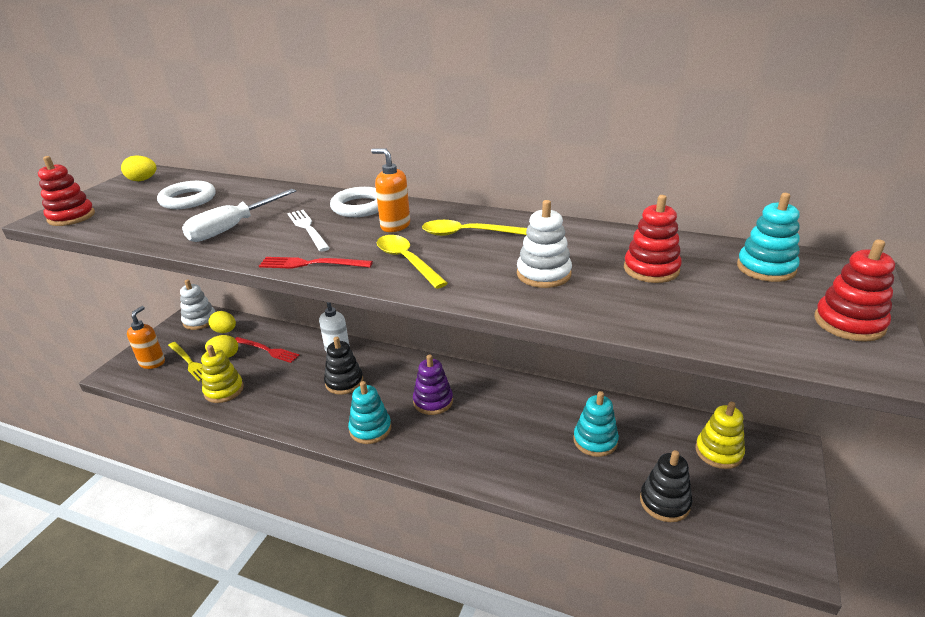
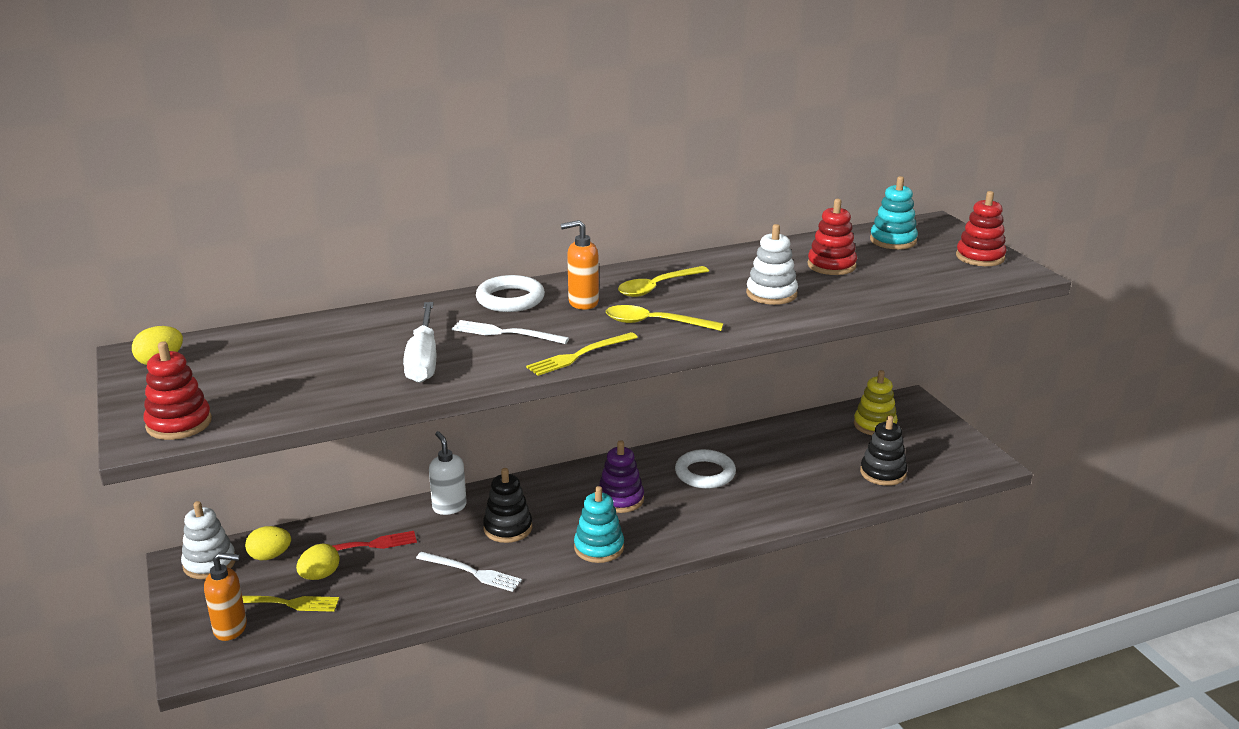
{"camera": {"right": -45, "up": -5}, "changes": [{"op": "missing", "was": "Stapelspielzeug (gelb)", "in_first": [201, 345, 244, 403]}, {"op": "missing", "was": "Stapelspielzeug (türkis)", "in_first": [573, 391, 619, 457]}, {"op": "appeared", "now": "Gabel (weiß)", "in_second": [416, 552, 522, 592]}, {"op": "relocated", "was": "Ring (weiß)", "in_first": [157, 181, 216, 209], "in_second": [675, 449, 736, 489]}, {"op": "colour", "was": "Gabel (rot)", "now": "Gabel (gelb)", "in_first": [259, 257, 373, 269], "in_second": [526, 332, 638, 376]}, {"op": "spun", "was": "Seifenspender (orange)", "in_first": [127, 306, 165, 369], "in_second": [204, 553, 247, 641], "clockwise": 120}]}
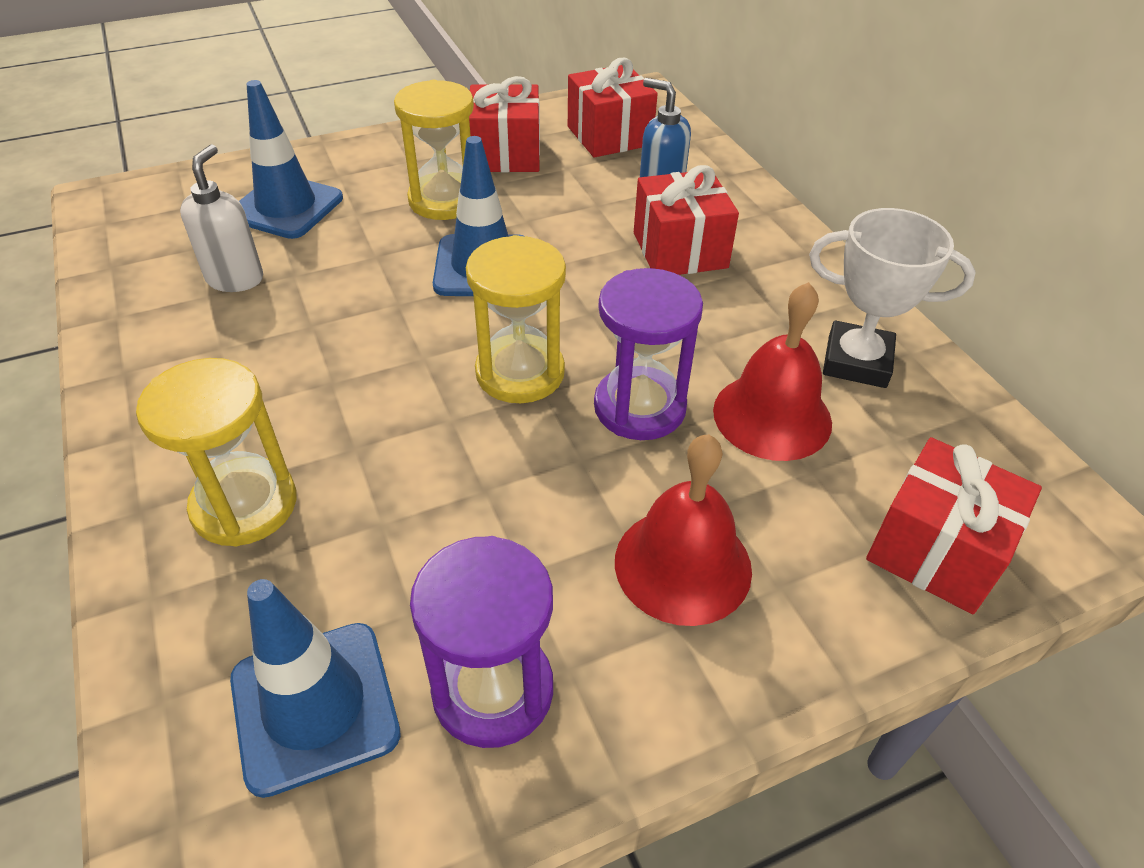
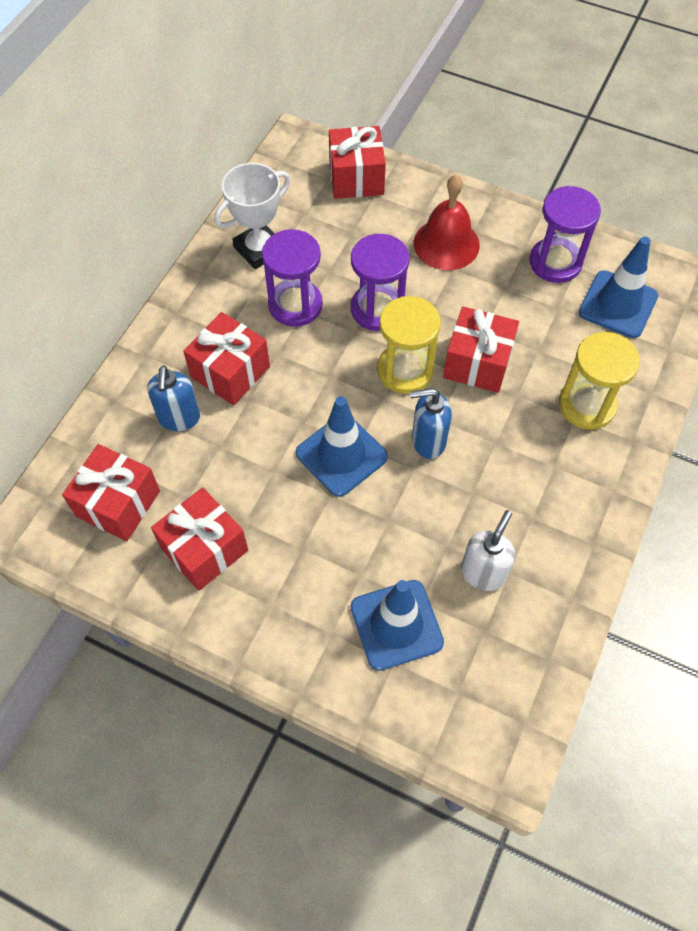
{"camera": {"right": -130, "up": 15}, "changes": [{"op": "missing", "was": "Sanduhr (gelb)", "in_first": [394, 80, 474, 220]}, {"op": "missing", "was": "Glocke (rot)", "in_first": [713, 282, 832, 461]}, {"op": "appeared", "now": "Sanduhr (lila)", "in_second": [262, 229, 323, 327]}, {"op": "appeared", "now": "Seifenspender (blau)", "in_second": [410, 388, 452, 459]}, {"op": "appeared", "now": "Geschenk (rot)", "in_second": [443, 306, 519, 393]}, {"op": "spun", "was": "Seifenspender (weiß)", "in_first": [180, 144, 263, 292], "in_second": [461, 510, 515, 591], "clockwise": 150}, {"op": "spun", "was": "Pokal (weiß)", "in_first": [809, 208, 976, 388], "in_second": [214, 163, 291, 269], "clockwise": 75}]}
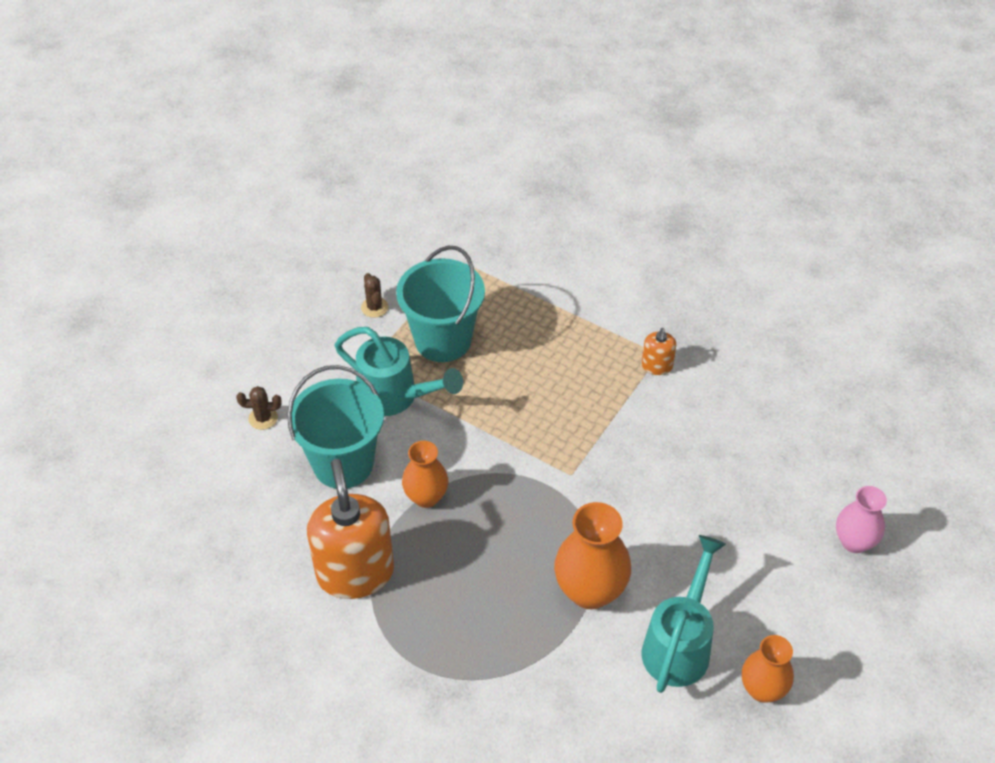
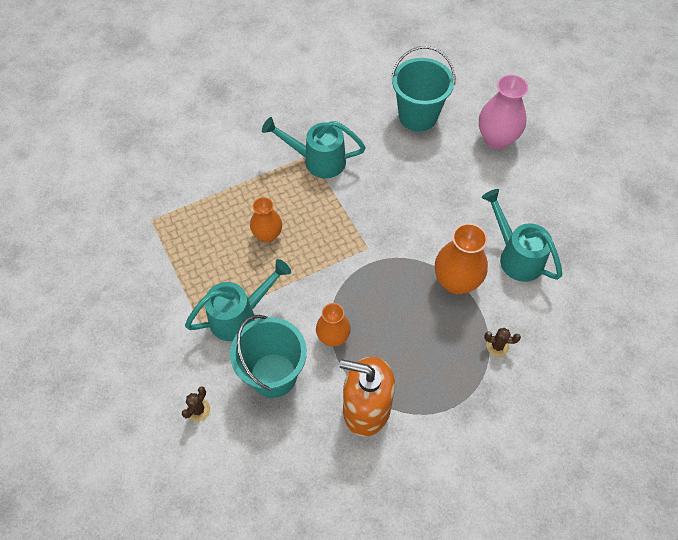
{"camera": {"right": -60, "up": 10}, "changes": [{"op": "relocated", "was": "Kaktus (braun)", "in_first": [361, 273, 388, 318], "in_second": [484, 328, 521, 357]}, {"op": "relocated", "was": "Eimer (türkis)", "in_first": [396, 245, 485, 362], "in_second": [391, 46, 455, 131]}, {"op": "relocated", "was": "Vase (orange)", "in_first": [742, 635, 794, 703], "in_second": [250, 197, 282, 243]}, {"op": "exchanged", "was": "Seifenspender (orange)", "now": "Gießkanne (türkis)", "in_first": [642, 328, 676, 375], "in_second": [262, 117, 366, 178]}, {"op": "size", "was": "Vase (rosa)", "in_first": [836, 486, 887, 553], "in_second": [479, 75, 528, 149], "ratio": 1.56}]}
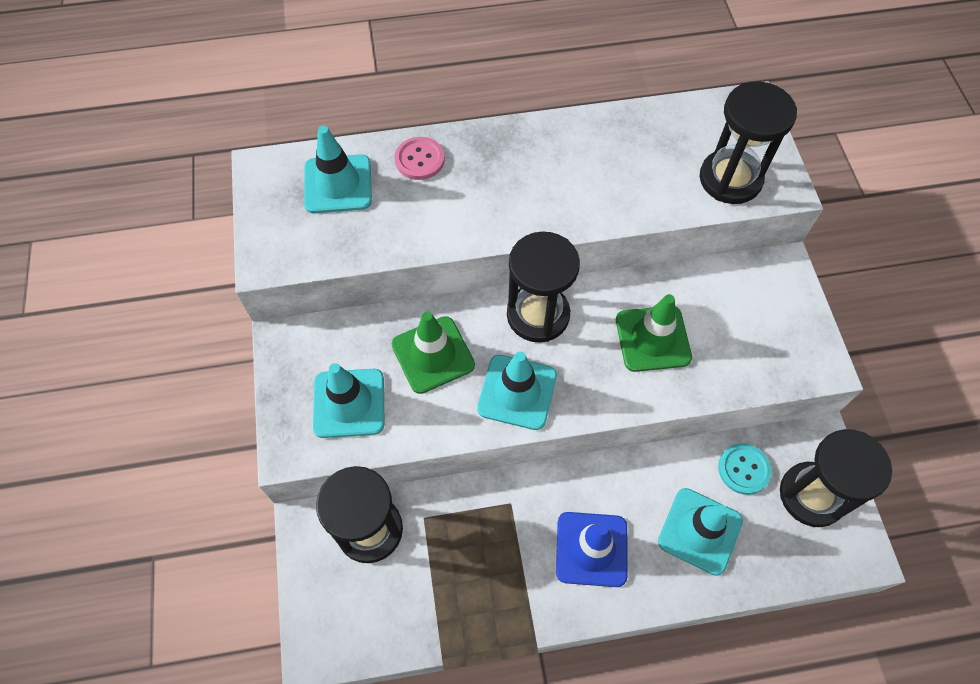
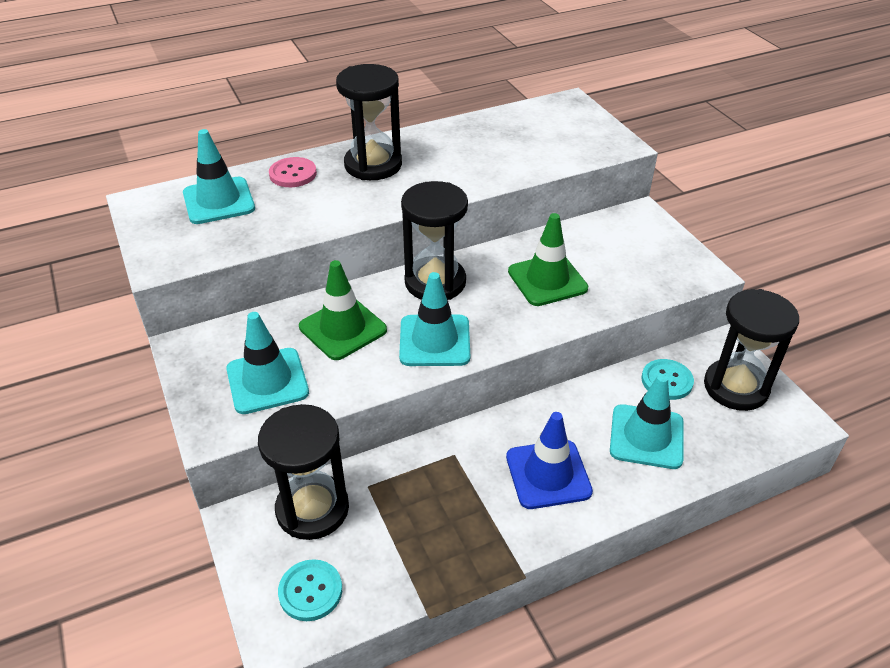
{"camera": {"right": -15, "up": -20}, "changes": [{"op": "appeared", "now": "Knopf (türkis)", "in_second": [278, 559, 342, 621]}, {"op": "relocated", "was": "Sanduhr (schwarz)", "in_first": [700, 81, 797, 204], "in_second": [336, 64, 402, 180]}]}
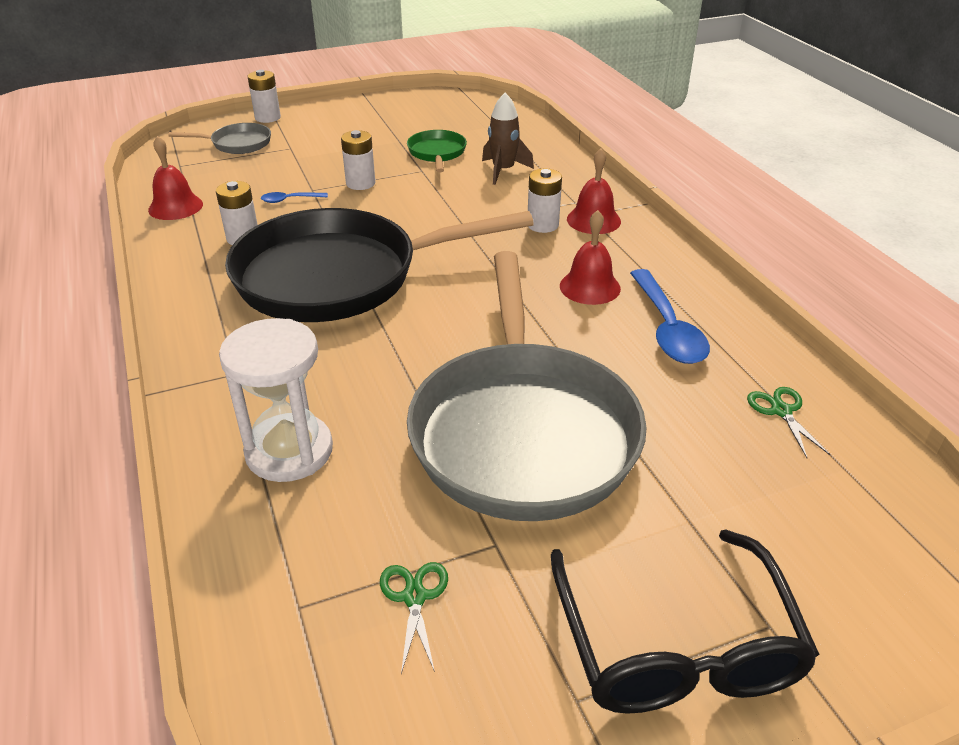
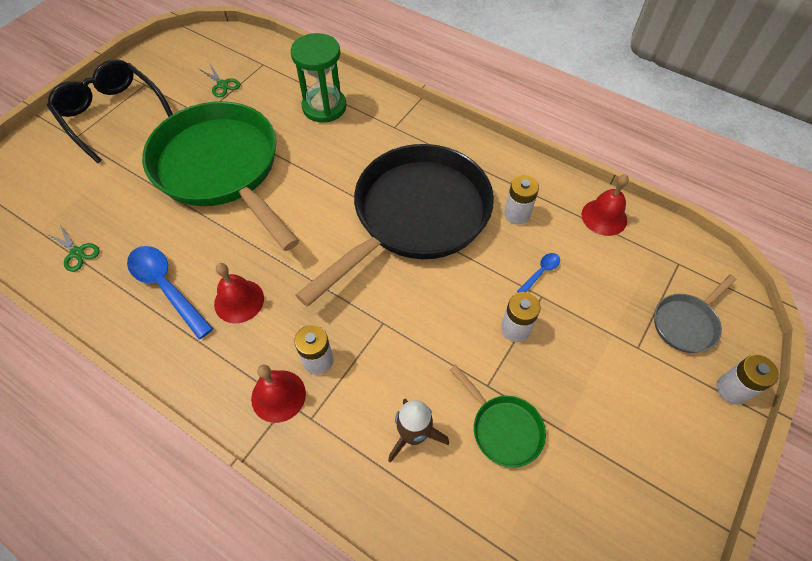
{"camera": {"right": 145, "up": 20}, "changes": [{"op": "colour", "was": "Sanduhr (weiß)", "now": "Sanduhr (grün)", "in_first": [219, 318, 333, 482], "in_second": [291, 33, 347, 123]}, {"op": "colour", "was": "Pfanne (grau)", "now": "Pfanne (grün)", "in_first": [407, 251, 647, 521], "in_second": [142, 101, 299, 251]}]}
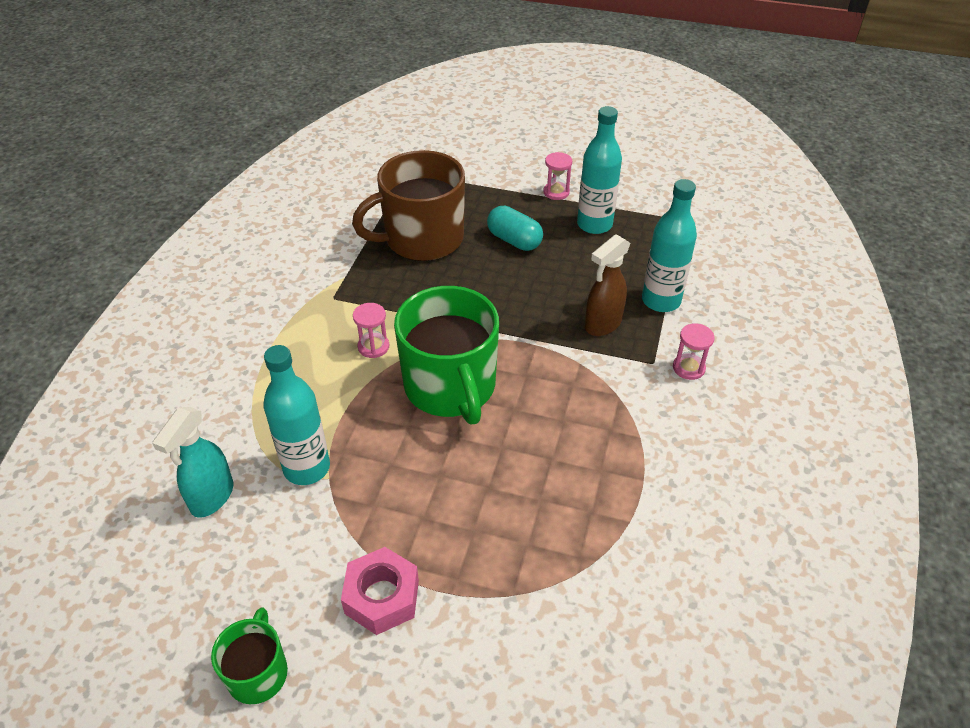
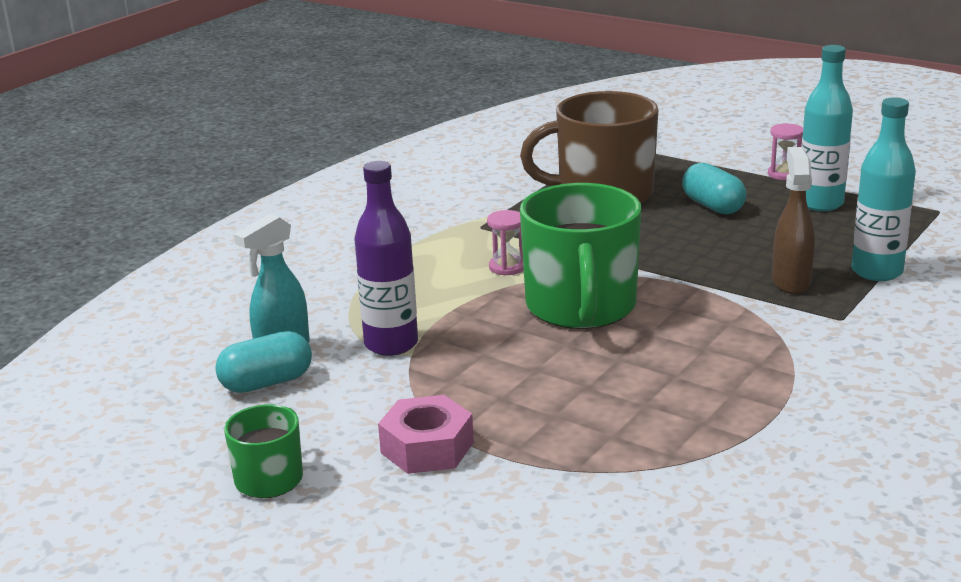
{"camera": {"right": 20, "up": -20}, "changes": [{"op": "missing", "was": "Sanduhr (rosa)", "in_first": [673, 323, 715, 380]}, {"op": "appeared", "now": "Kapsel (türkis)", "in_second": [215, 331, 312, 393]}, {"op": "colour", "was": "Flasche (türkis)", "now": "Flasche (lila)", "in_first": [263, 345, 330, 485], "in_second": [355, 161, 418, 356]}, {"op": "spun", "was": "Sprühflasche (braun)", "in_first": [585, 234, 631, 336], "in_second": [772, 147, 815, 294], "clockwise": 120}]}
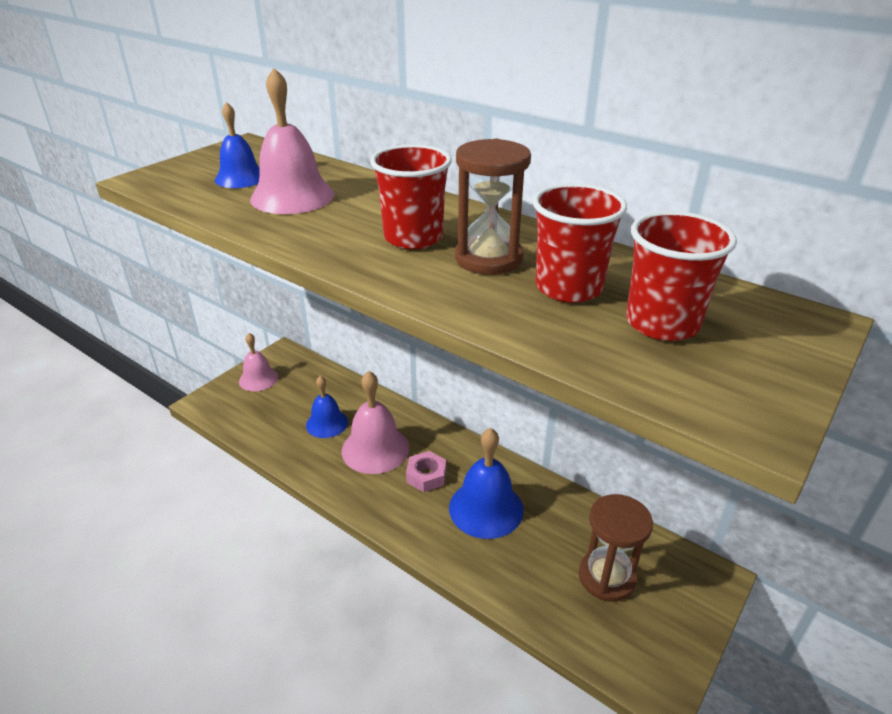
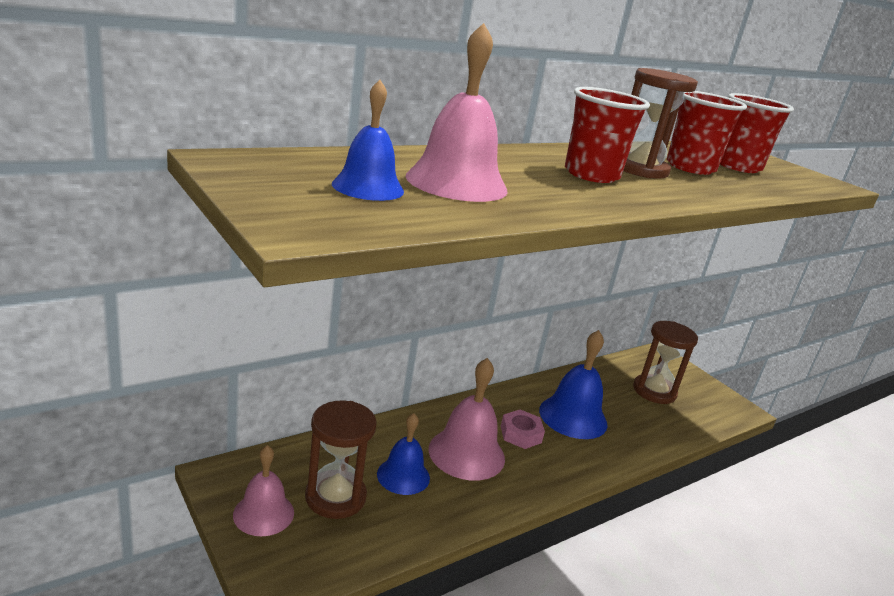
{"camera": {"right": -75, "up": -10}, "changes": [{"op": "appeared", "now": "Sanduhr (braun)", "in_second": [305, 401, 377, 519]}]}
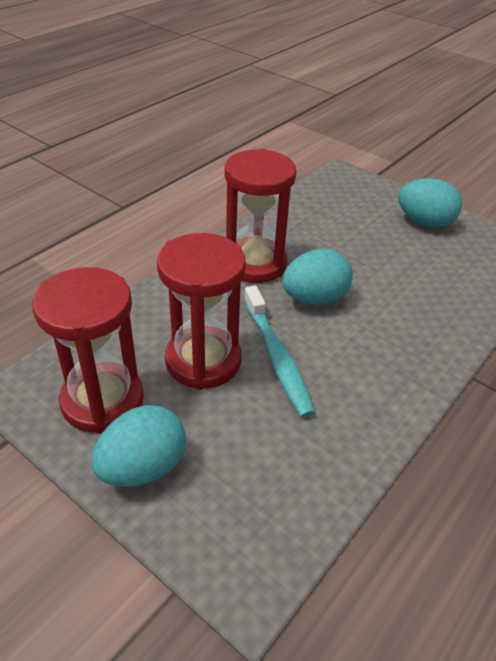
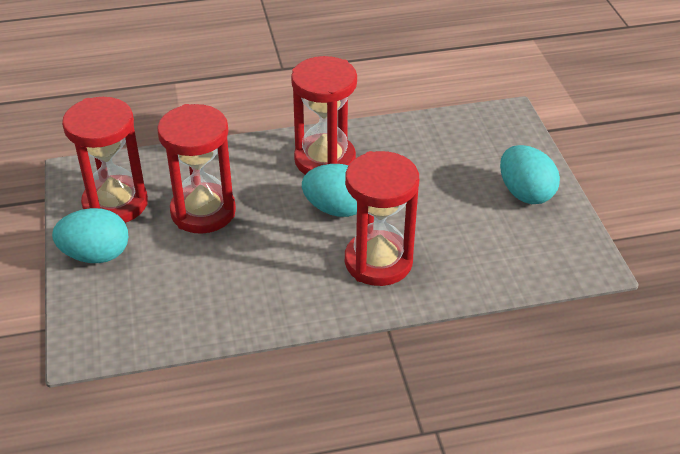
{"camera": {"right": 40, "up": 0}, "changes": [{"op": "missing", "was": "Zahnbürste (türkis)", "in_first": [244, 286, 315, 418]}, {"op": "appeared", "now": "Sanduhr (rot)", "in_second": [345, 151, 419, 286]}]}
